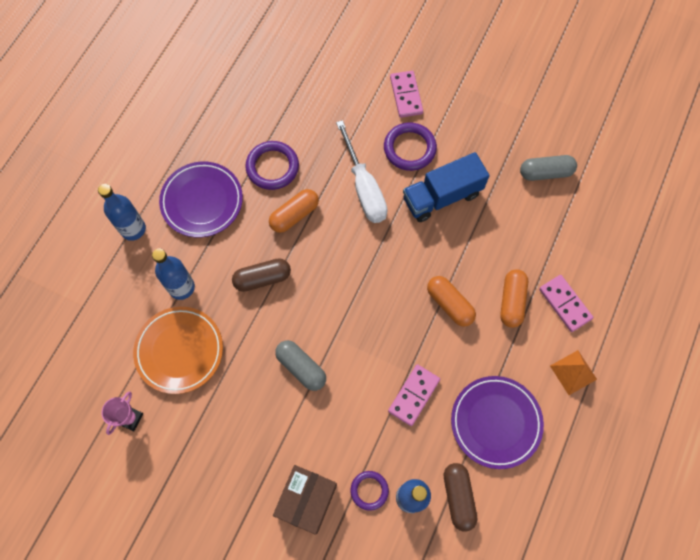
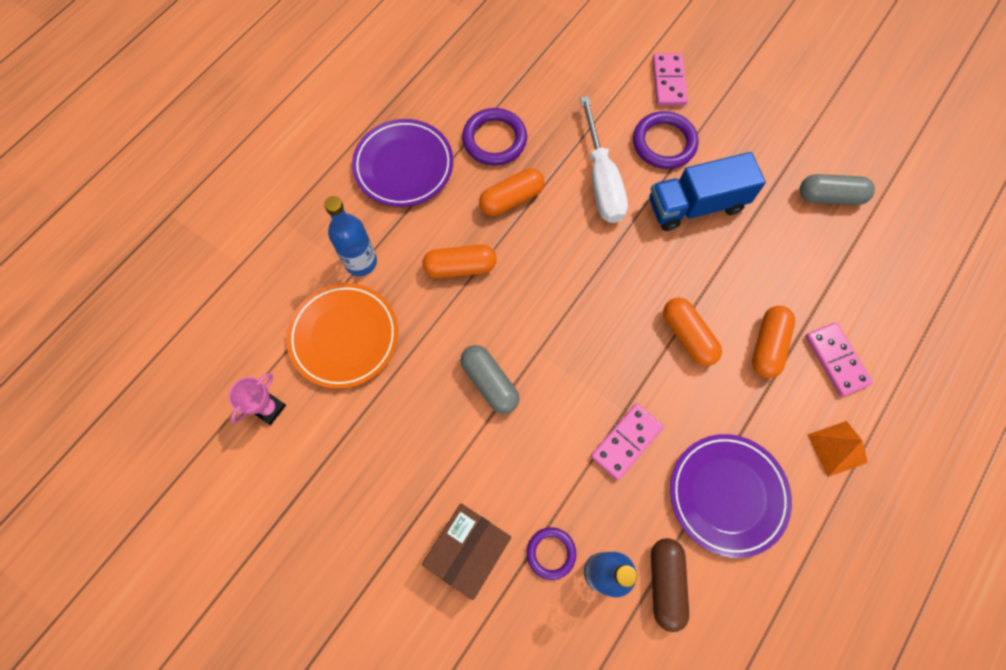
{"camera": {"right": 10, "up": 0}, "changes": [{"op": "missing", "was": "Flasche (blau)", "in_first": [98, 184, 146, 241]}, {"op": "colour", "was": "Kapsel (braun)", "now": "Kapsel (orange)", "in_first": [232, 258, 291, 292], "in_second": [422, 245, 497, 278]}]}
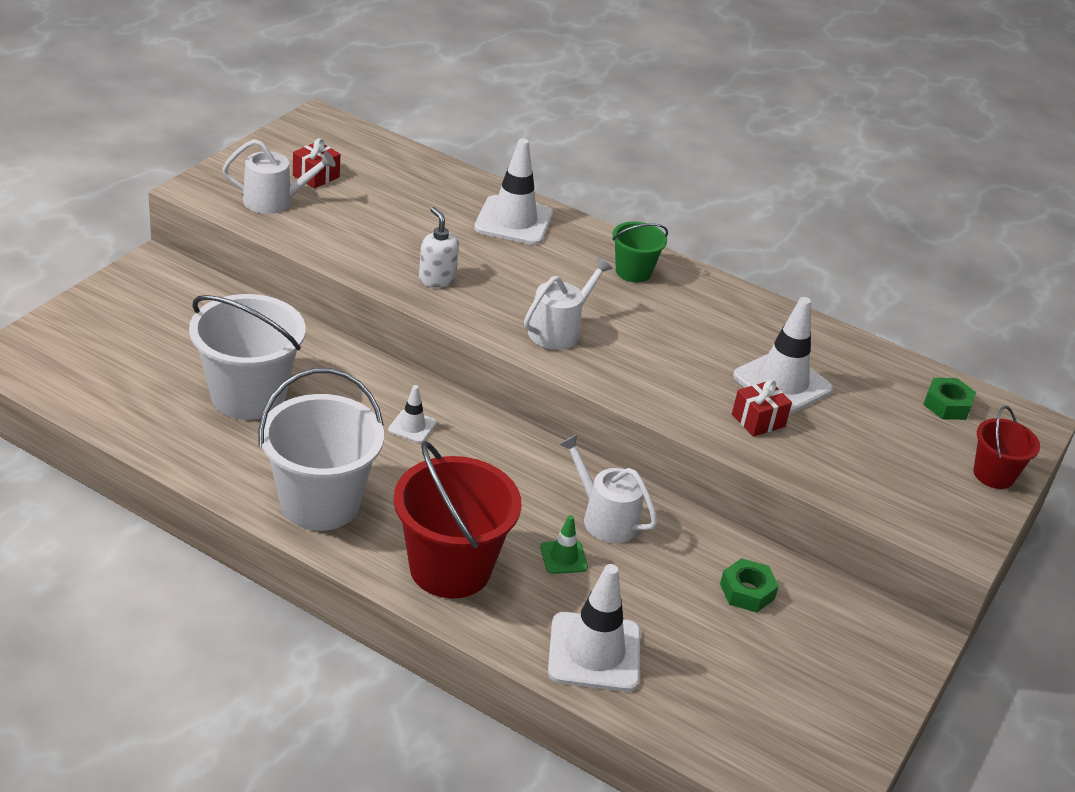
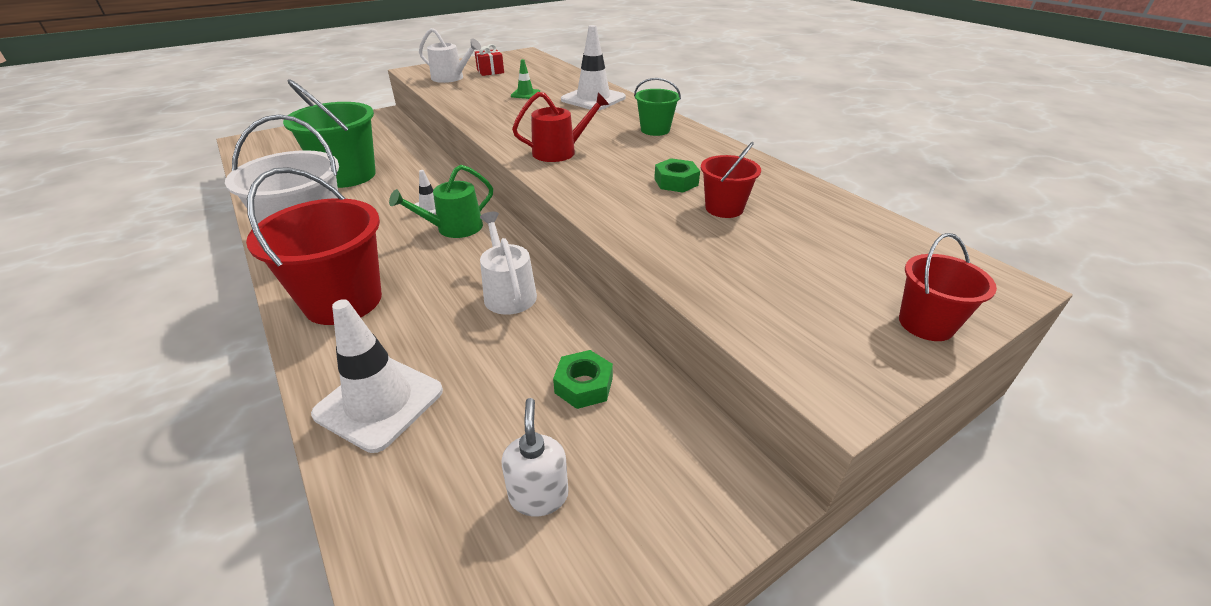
{"camera": {"right": 30, "up": 0}, "changes": [{"op": "missing", "was": "Geschenk (rot)", "in_first": [732, 379, 792, 437]}, {"op": "appeared", "now": "Gießkanne (grün)", "in_second": [389, 165, 493, 238]}, {"op": "relocated", "was": "Seifenspender (weiß)", "in_first": [419, 207, 459, 288], "in_second": [502, 398, 568, 516]}, {"op": "relocated", "was": "Leitkegel (grün)", "in_first": [540, 515, 588, 574], "in_second": [511, 59, 540, 99]}, {"op": "relocated", "was": "Sechskantmutter (grün)", "in_first": [923, 378, 976, 420], "in_second": [654, 158, 700, 193]}, {"op": "exchanged", "was": "Leitkegel (weiß)", "now": "Eimer (rot)", "in_first": [733, 297, 833, 414], "in_second": [701, 142, 761, 218]}, {"op": "colour", "was": "Eimer (weiß)", "now": "Eimer (grün)", "in_first": [189, 294, 306, 420], "in_second": [283, 79, 376, 188]}, {"op": "colour", "was": "Gießkanne (weiß)", "now": "Gießkanne (rot)", "in_first": [524, 257, 613, 350], "in_second": [512, 92, 609, 162]}]}
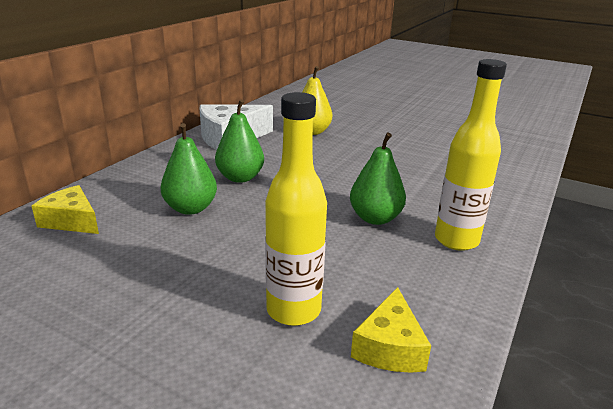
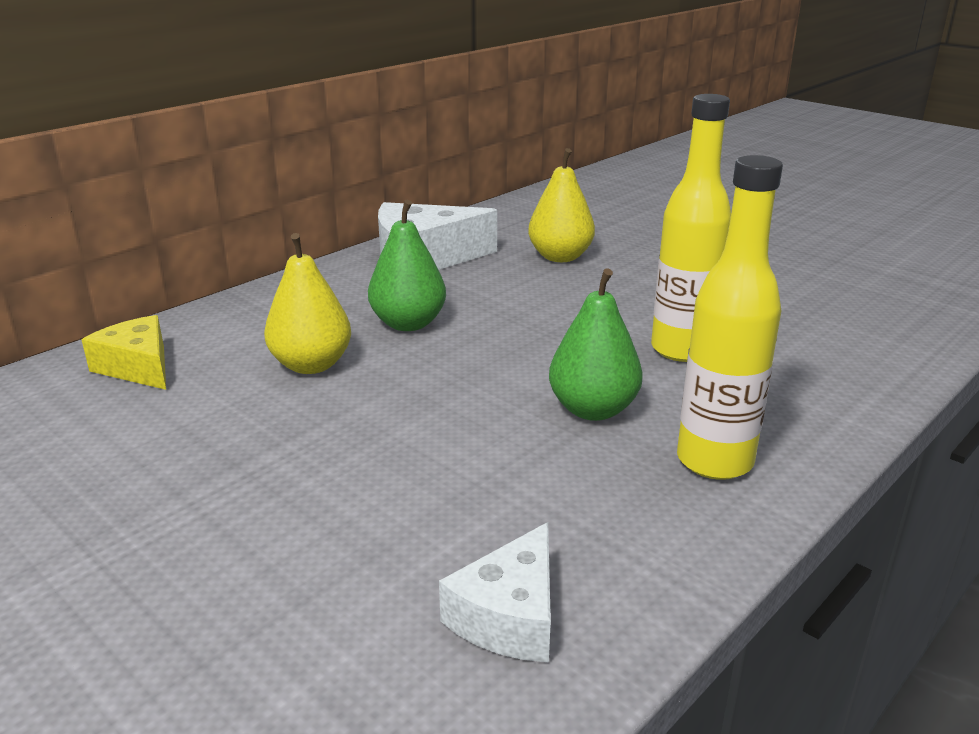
{"camera": {"right": 15, "up": 0}, "changes": [{"op": "relocated", "was": "Flasche (gelb)", "in_first": [265, 92, 327, 326], "in_second": [651, 94, 731, 362]}, {"op": "colour", "was": "Birne (grün)", "now": "Birne (gelb)", "in_first": [160, 123, 217, 215], "in_second": [264, 233, 351, 374]}, {"op": "colour", "was": "Käse (gelb)", "now": "Käse (weiß)", "in_first": [351, 287, 431, 373], "in_second": [439, 522, 551, 662]}]}
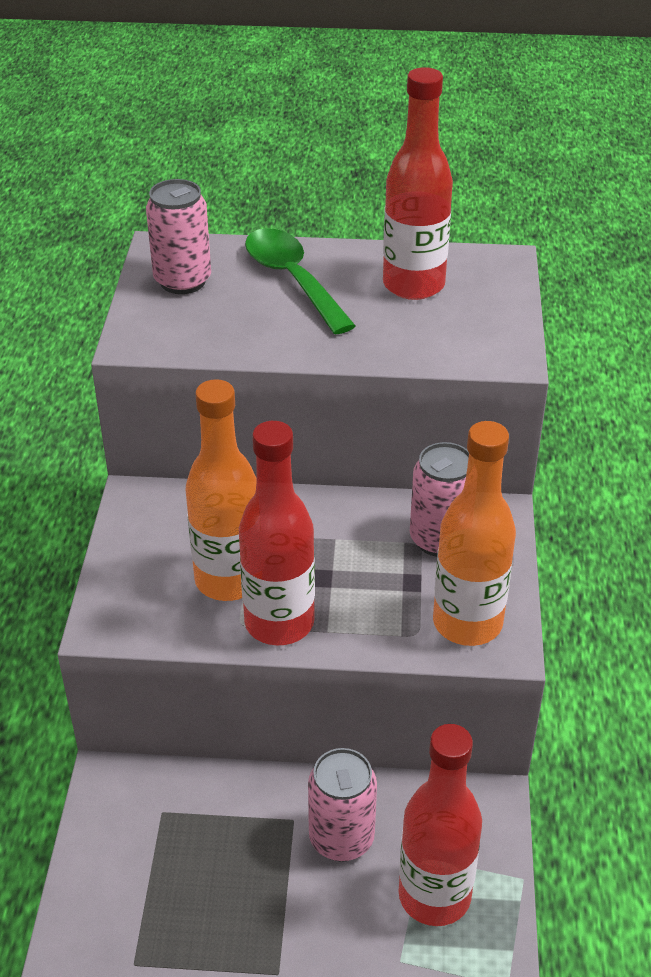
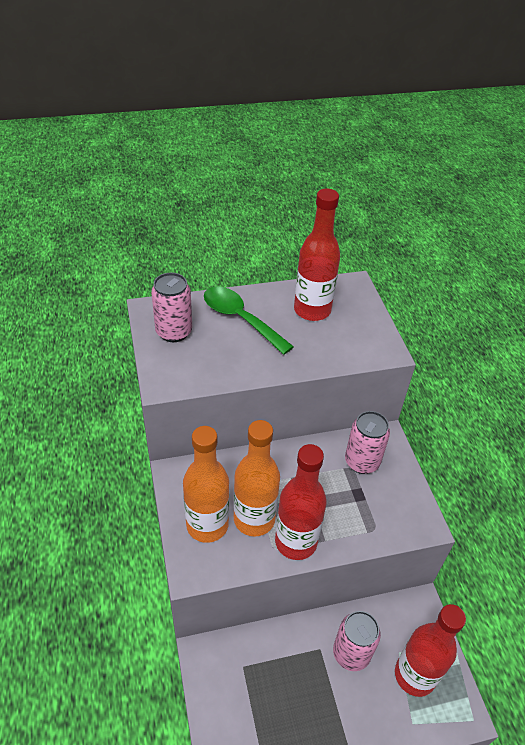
{"camera": {"right": -20, "up": 5}, "changes": [{"op": "relocated", "was": "Flasche (orange)", "in_first": [433, 421, 516, 646], "in_second": [183, 426, 229, 543]}]}
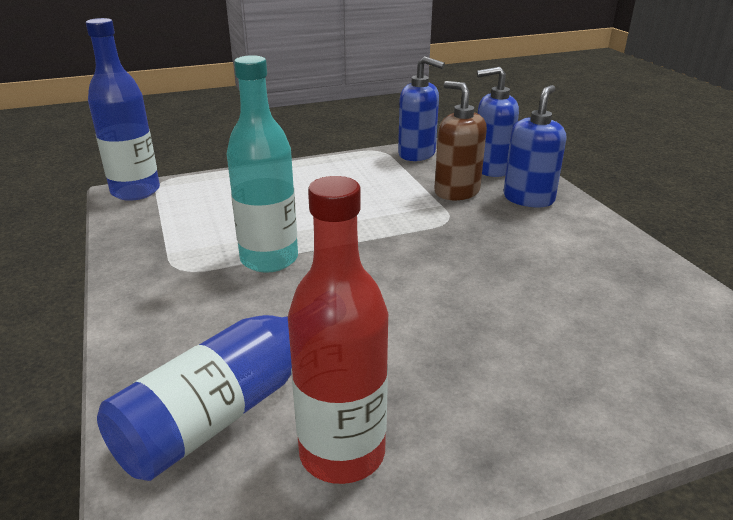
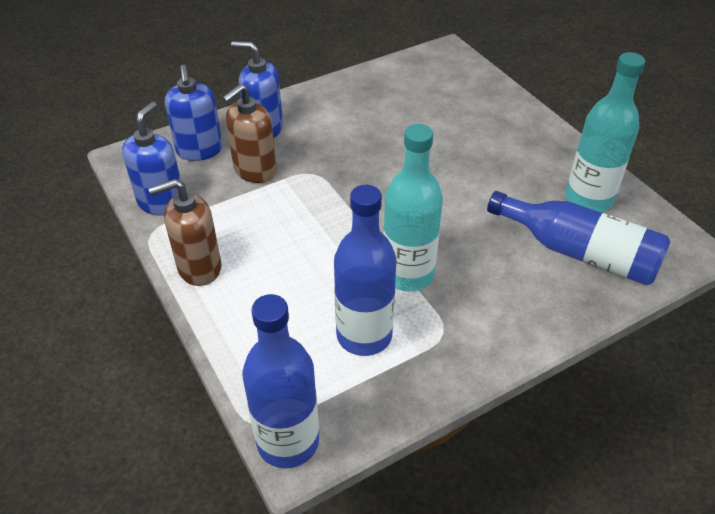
{"camera": {"right": -100, "up": 15}, "changes": [{"op": "appeared", "now": "Seifenspender (braun)", "in_second": [148, 179, 221, 286]}, {"op": "appeared", "now": "Flasche (blau)", "in_second": [334, 185, 397, 356]}, {"op": "colour", "was": "Flasche (rot)", "now": "Flasche (türkis)", "in_first": [288, 176, 388, 484], "in_second": [565, 52, 645, 212]}]}
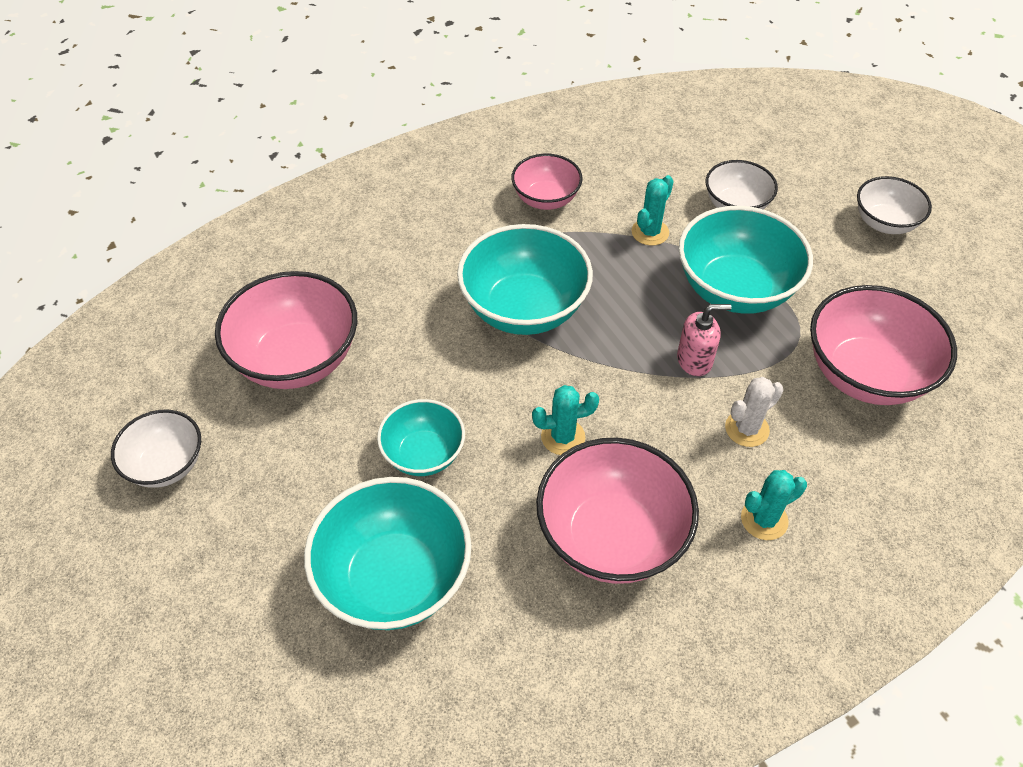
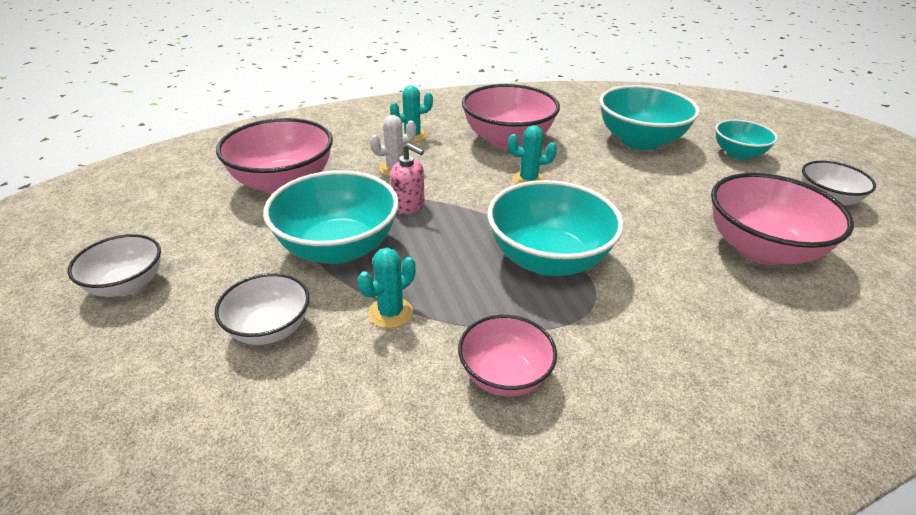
{"camera": {"right": -170, "up": -15}, "changes": [{"op": "relocated", "was": "Schüssel (türkis)", "in_first": [377, 399, 465, 476], "in_second": [715, 120, 778, 160]}, {"op": "spun", "was": "Seifenspender (rosa)", "in_first": [677, 304, 731, 376], "in_second": [390, 143, 425, 215], "clockwise": -150}]}
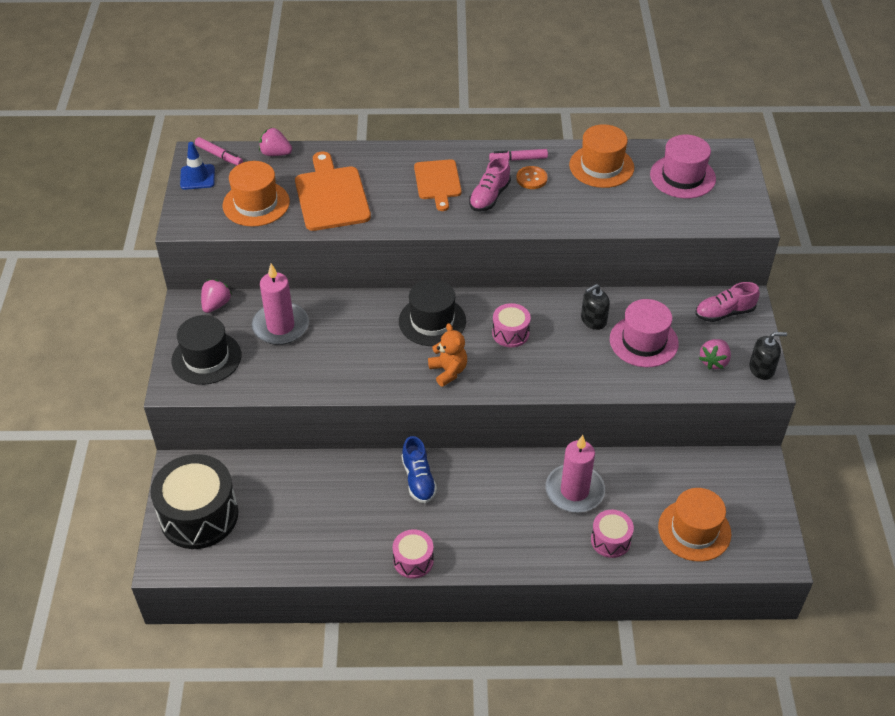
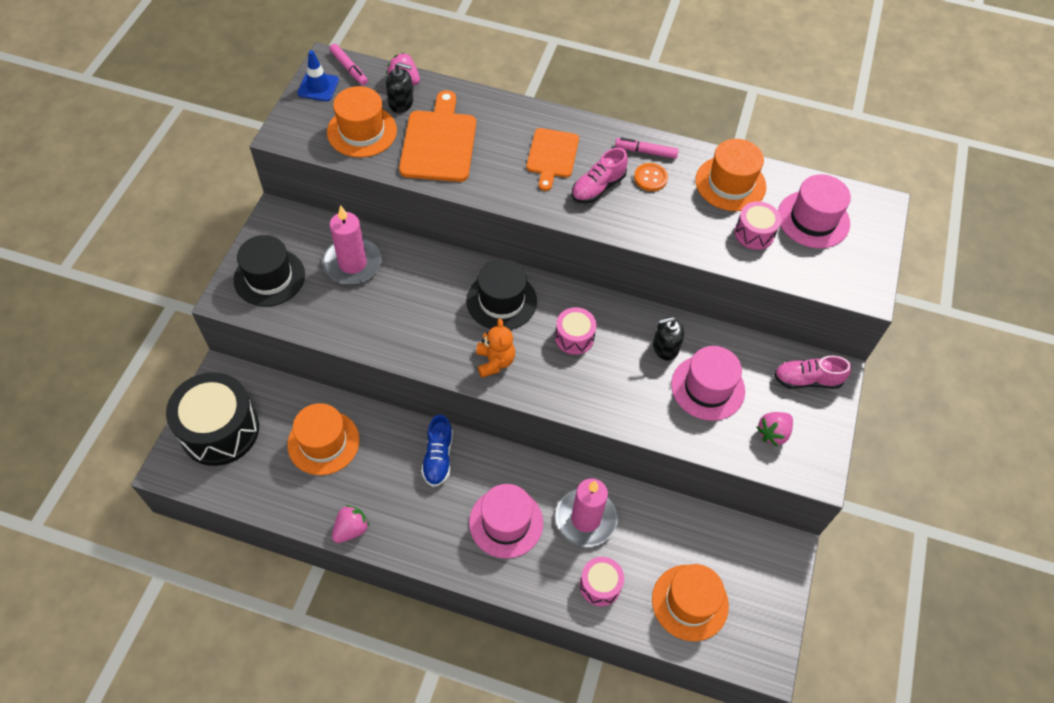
{"camera": {"right": 15, "up": 10}, "changes": [{"op": "appeared", "now": "Hut (orange)", "in_second": [287, 403, 360, 475]}, {"op": "appeared", "now": "Hut (rosa)", "in_second": [469, 484, 543, 558]}, {"op": "relocated", "was": "Erdbeere (rosa)", "in_first": [201, 280, 232, 313], "in_second": [332, 505, 370, 543]}, {"op": "relocated", "was": "Trommel (rosa)", "in_first": [393, 529, 434, 579], "in_second": [735, 201, 781, 250]}, {"op": "relocated", "was": "Seifenspender (schwarz)", "in_first": [749, 332, 787, 380], "in_second": [386, 62, 413, 113]}]}
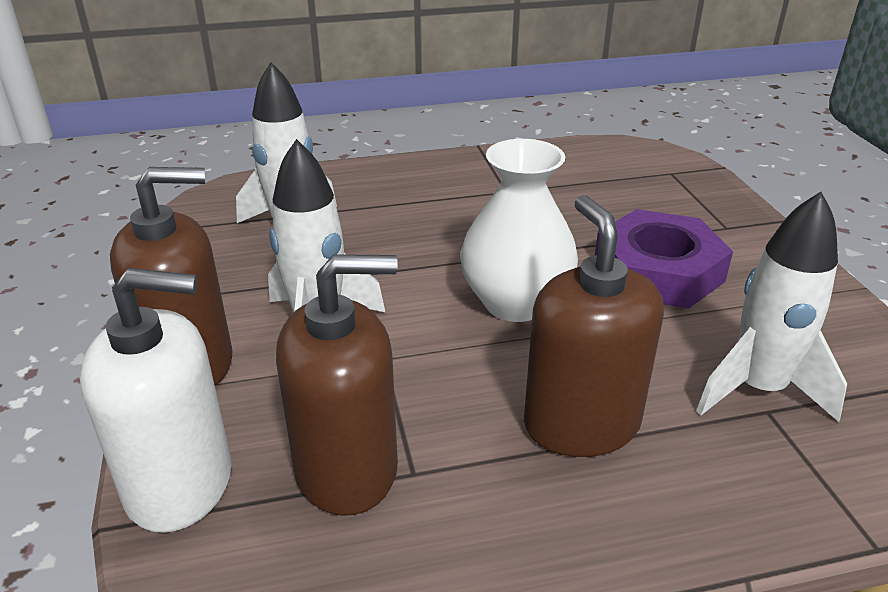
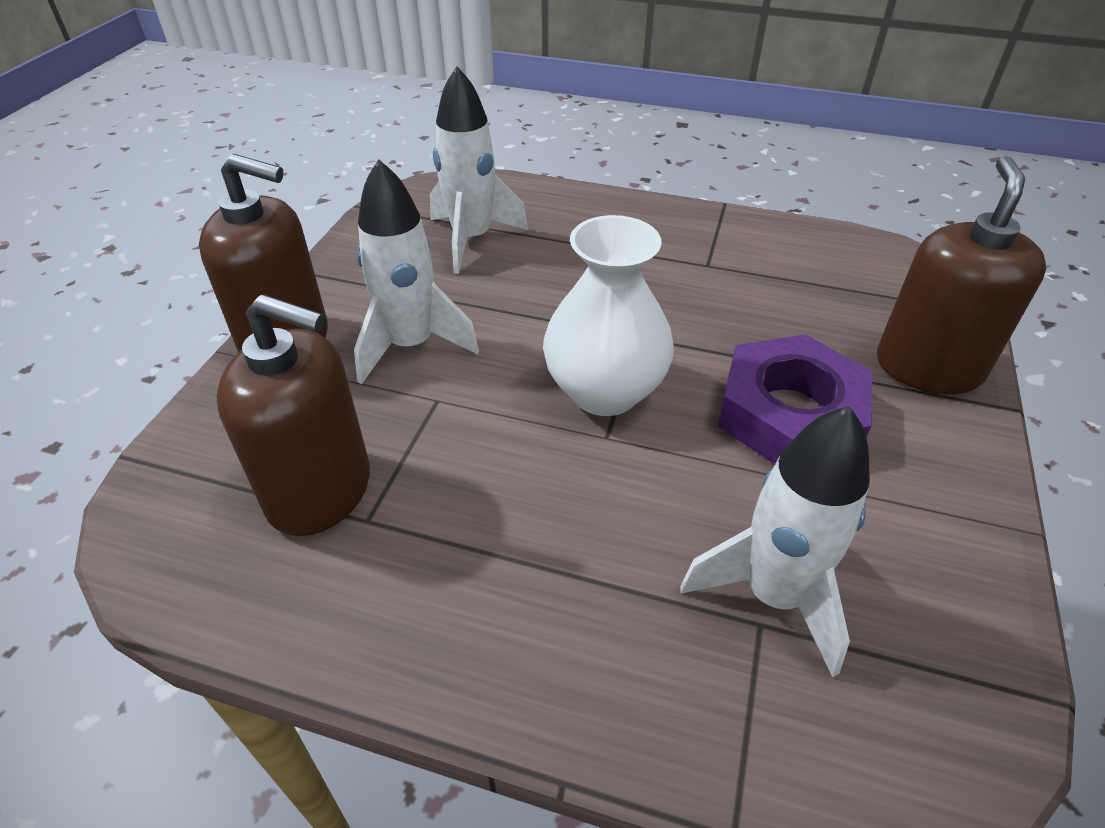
{"camera": {"right": 30, "up": 10}, "changes": [{"op": "missing", "was": "Seifenspender (weiß)", "in_first": [80, 268, 232, 533]}, {"op": "relocated", "was": "Seifenspender (braun)", "in_first": [524, 195, 664, 457], "in_second": [877, 156, 1046, 394]}]}
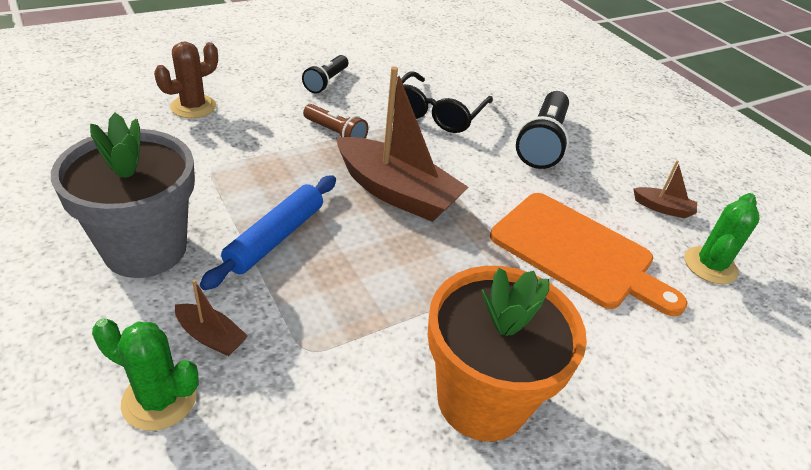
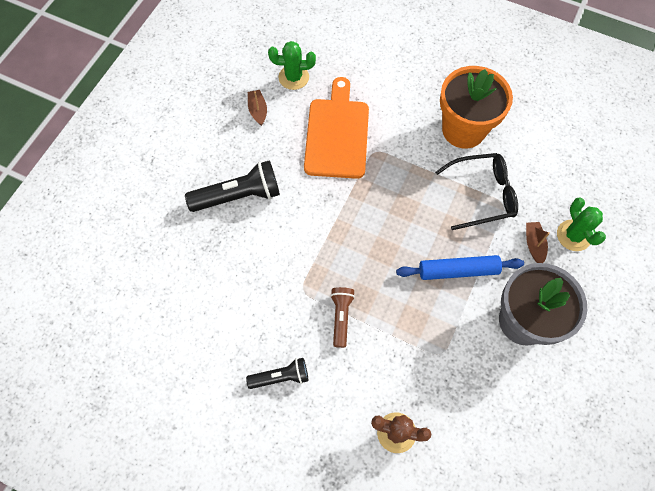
{"camera": {"right": -120, "up": 25}, "changes": [{"op": "missing", "was": "Boot (braun)", "in_first": [336, 67, 469, 222]}, {"op": "relocated", "was": "Brille (schwarz)", "in_first": [394, 71, 493, 133], "in_second": [435, 153, 518, 230]}]}
